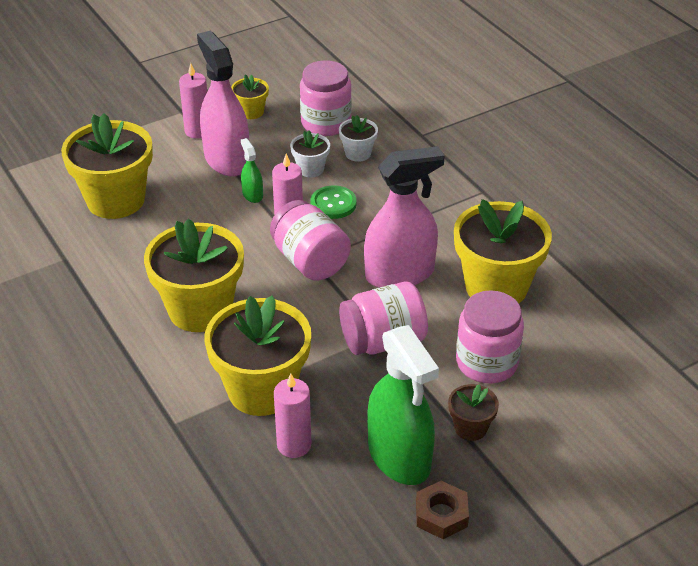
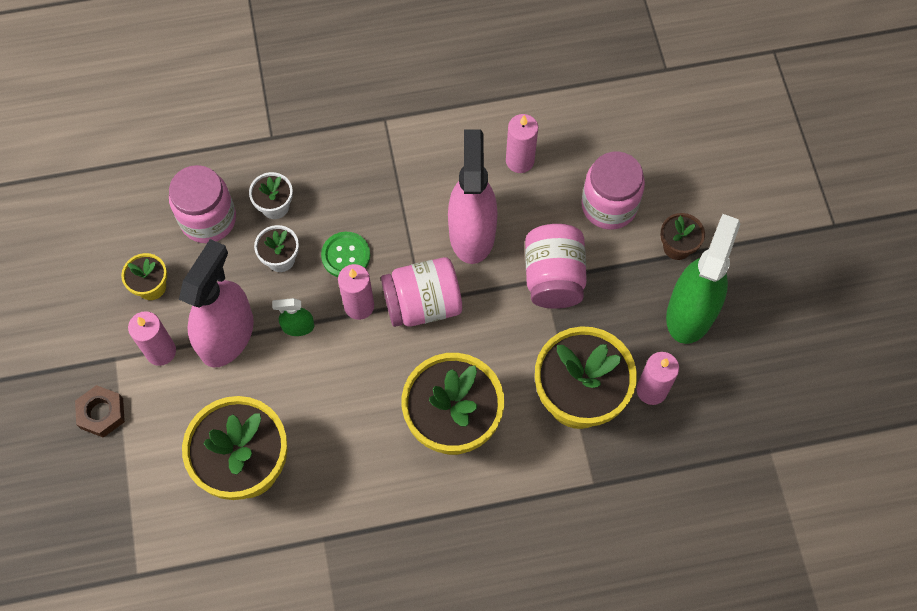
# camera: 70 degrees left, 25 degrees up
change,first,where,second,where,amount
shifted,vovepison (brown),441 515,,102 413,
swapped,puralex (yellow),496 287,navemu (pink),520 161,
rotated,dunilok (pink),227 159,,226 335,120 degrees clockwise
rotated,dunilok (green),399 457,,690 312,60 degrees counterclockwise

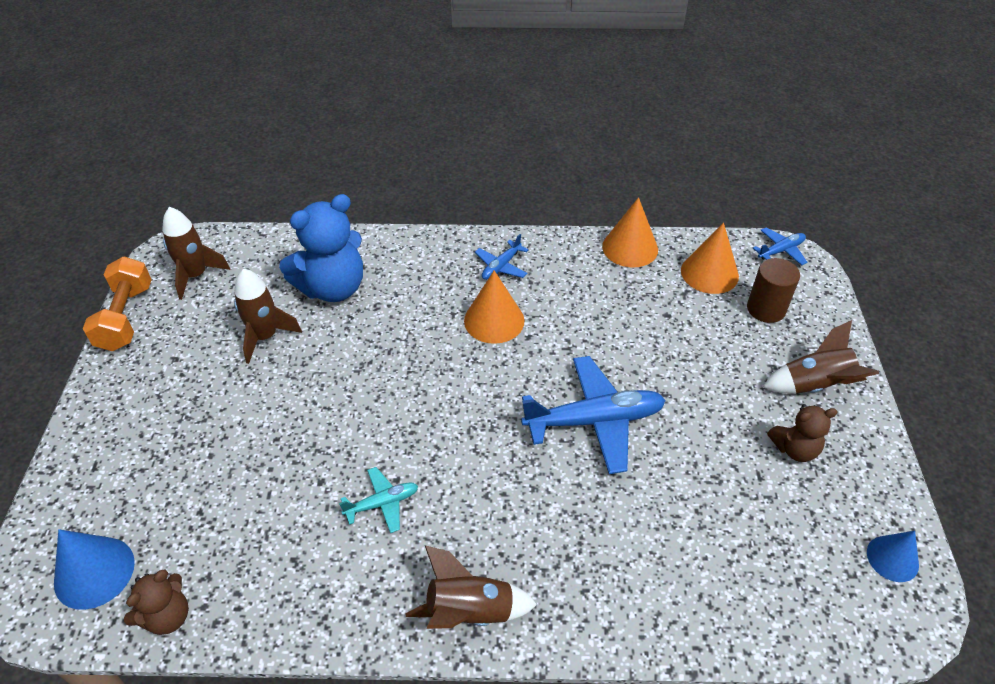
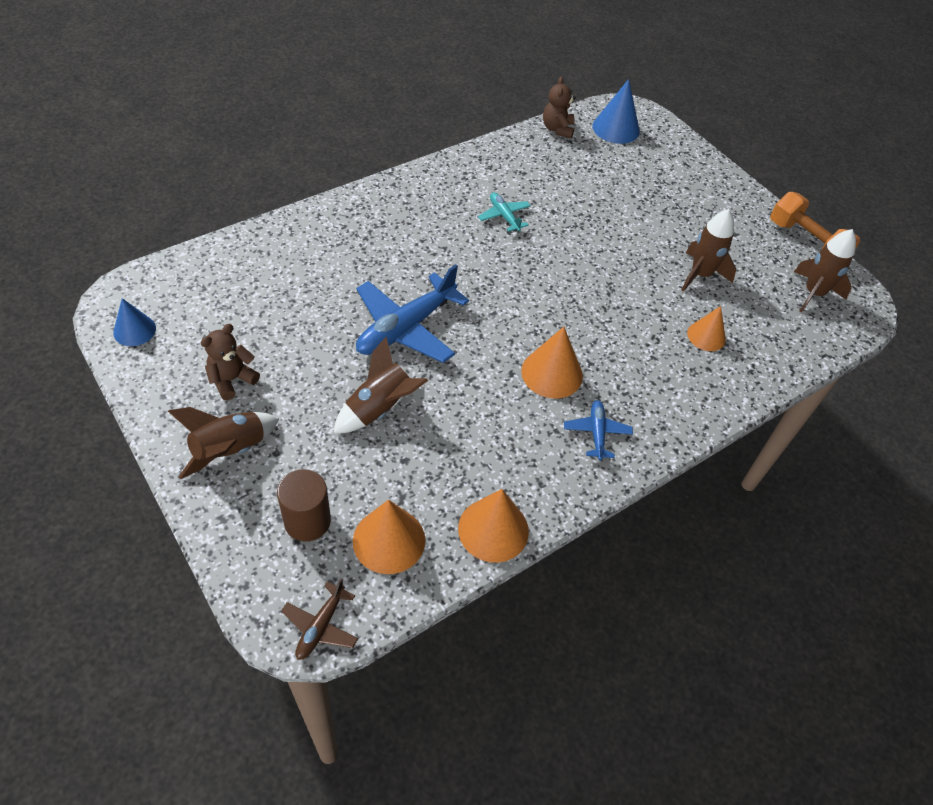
# camera: 140 degrees right, 5 degrees up
change,first,where,second,where,amount
shifted,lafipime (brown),469 612,,380 408,
swapped,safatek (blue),332 288,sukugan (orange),706 336,
repainted,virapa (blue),781 251,virapa (brown),320 626,
rotated,virapa (turquoise),382 503,,504 216,120 degrees clockwise

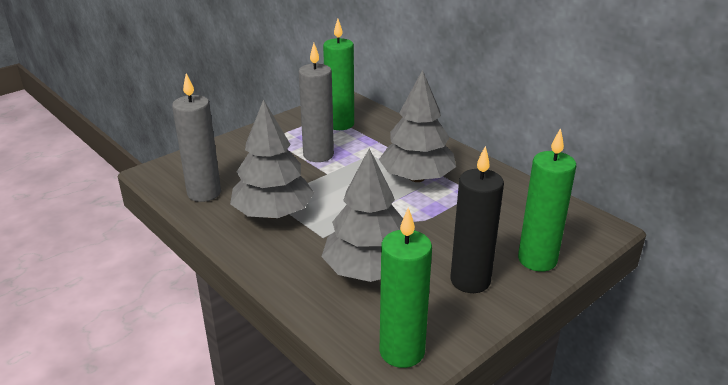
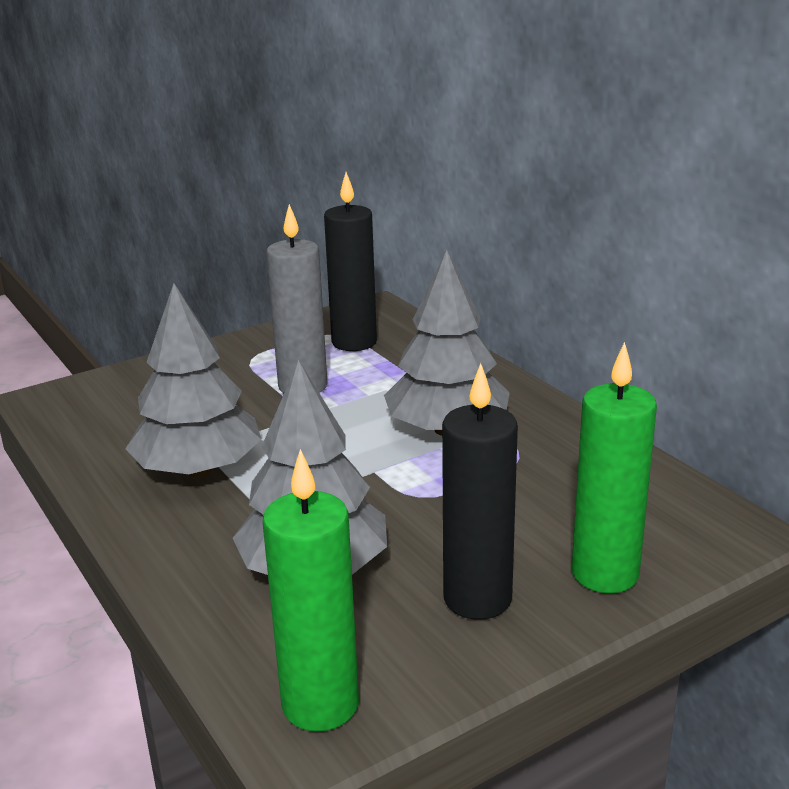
# camera: 10 degrees right, 5 degrees down
change,first,where,second,where,amount
gone,navemu (grey),204 193,,,
repainted,navemu (green),340 124,navemu (black),354 342,

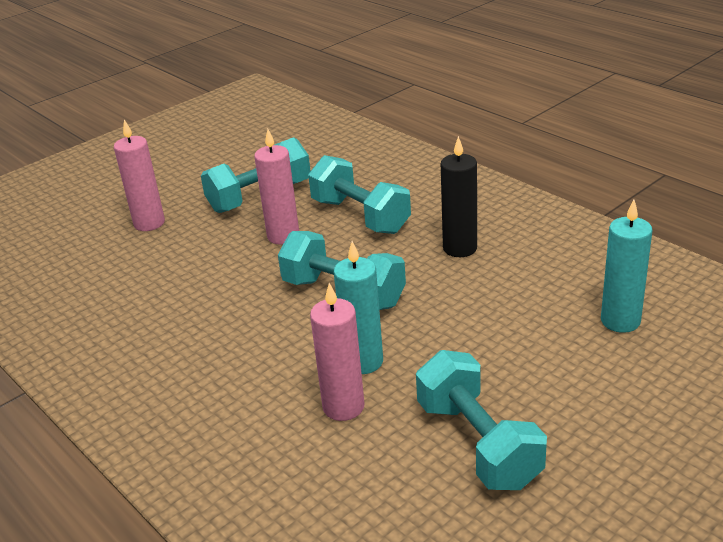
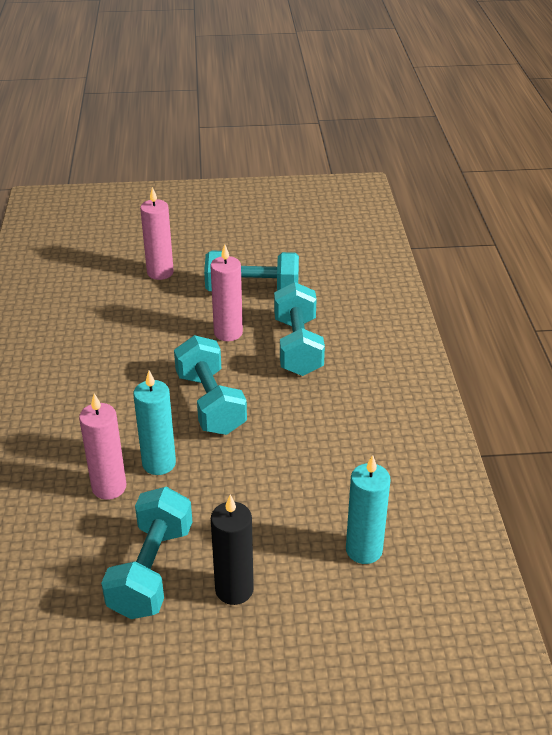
# camera: 35 degrees right, 5 degrees up
change,first,where,second,where,amount
shifted,navemu (black),460 248,,234 590,

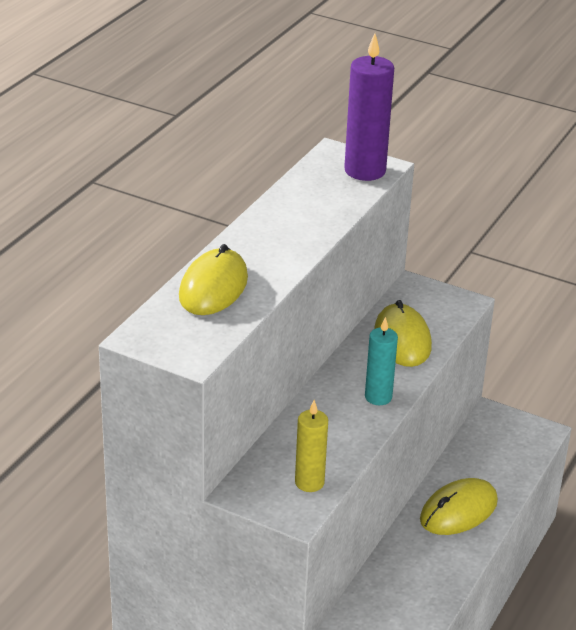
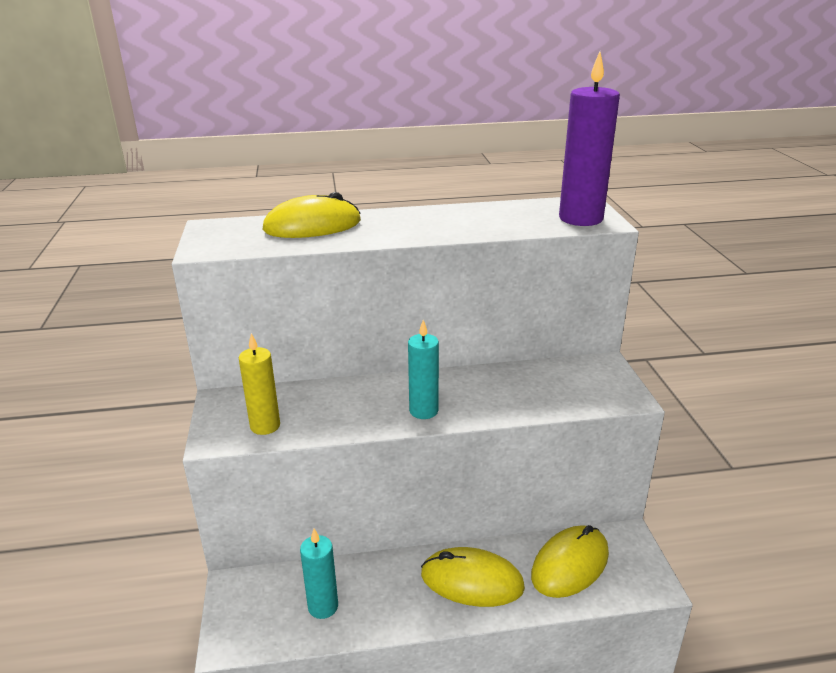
# camera: 55 degrees right, 5 degrees down
change,first,where,second,where,amount
new,,,navemu (turquoise),323 606,
shifted,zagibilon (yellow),402 339,,570 564,

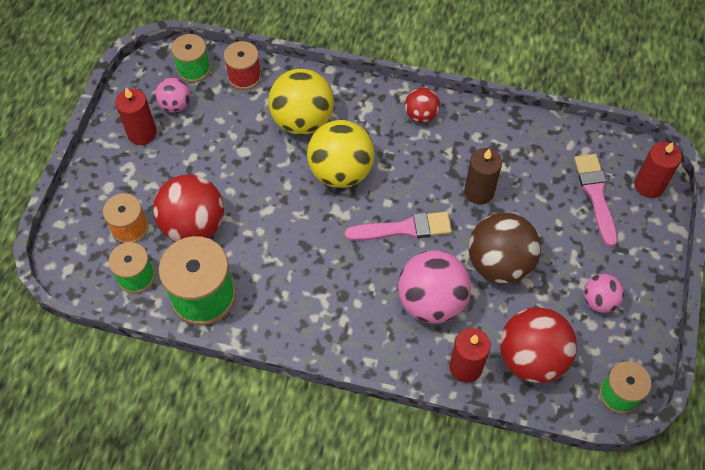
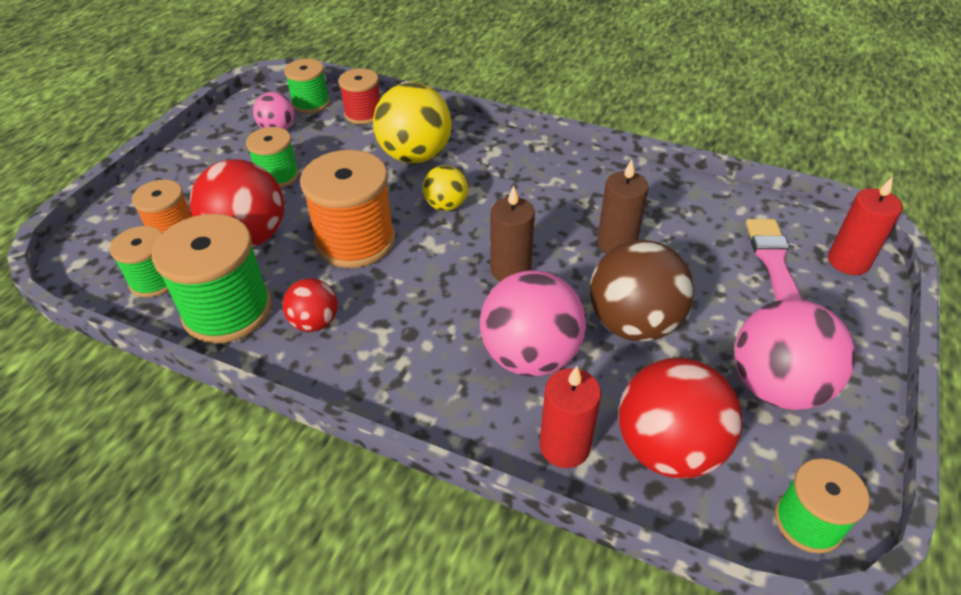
# camera: 10 degrees right, 15 degrees down
change,first,where,second,where,amount
gone,navemu (red),142 133,,,
new,,,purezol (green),278 176,
new,,,purezol (orange),355 241,
shifted,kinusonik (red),421 115,,315 322,
swapped,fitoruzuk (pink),404 228,navemu (brown),510 270,
scaled,kinusonik (yellow),341 172,,446 206,x0.54
scaled,kinusonik (pink),599 301,,776 386,x1.84

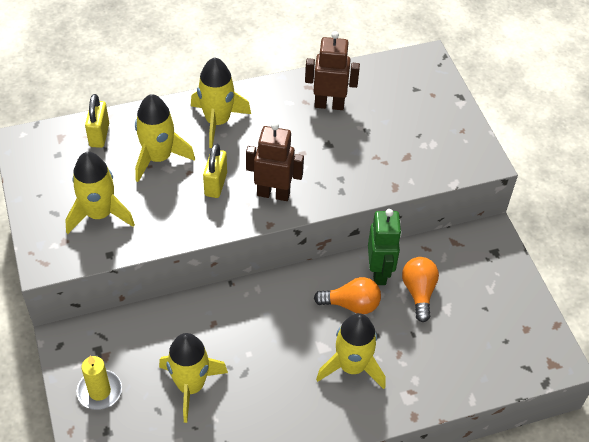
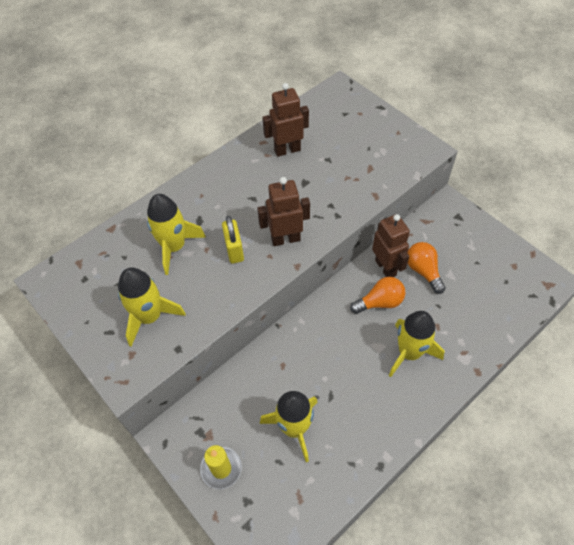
# camera: 20 degrees left, 5 degrees up
change,first,where,second,where,amount
gone,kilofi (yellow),99 135,,,
gone,lafipime (yellow),217 122,,,
repainted,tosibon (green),379 272,tosibon (brown),385 267,

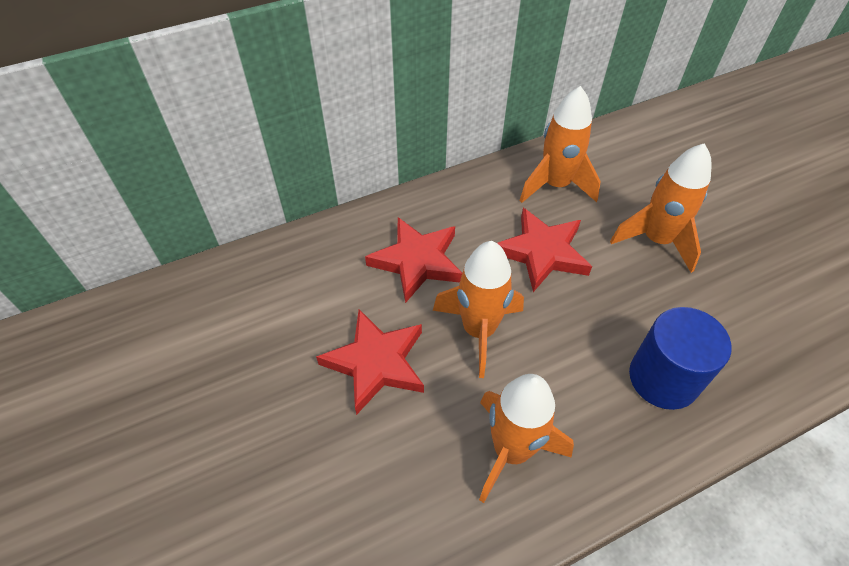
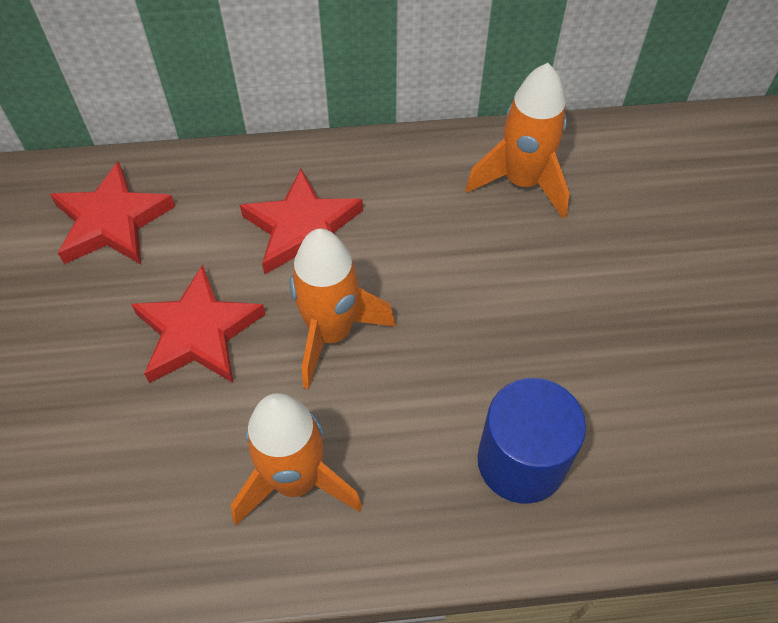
# camera: 20 degrees right, 5 degrees up
change,first,where,second,where,amount
gone,lafipime (orange),656 240,,,
shifted,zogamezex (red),542 252,,112 221,

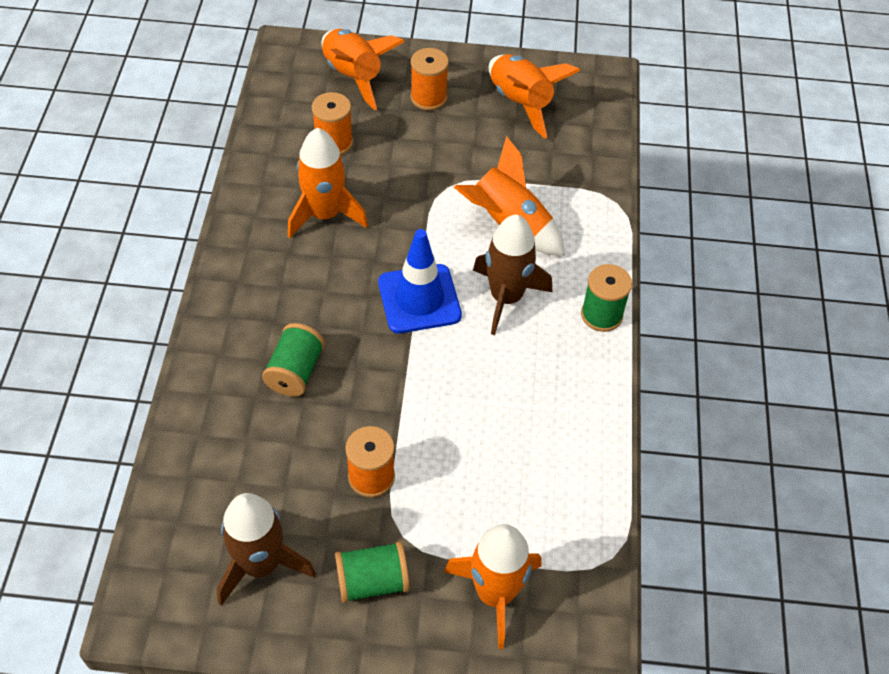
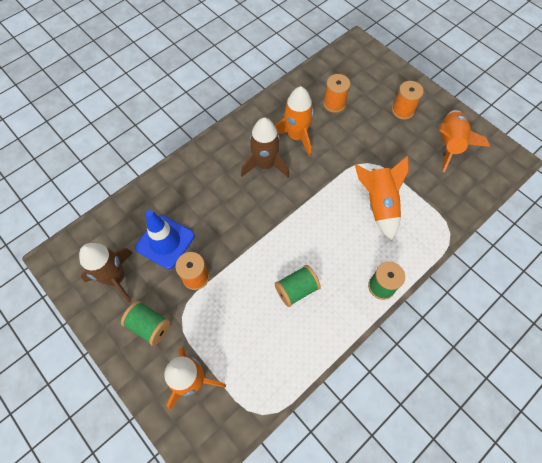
# camera: 45 degrees right, 10 degrees up
change,first,where,second,where,amount
gone,lafipime (orange),353 76,,,
shifted,purezol (green),295 371,,296 289,
shifted,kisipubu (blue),419 299,,165 242,
shifted,lafipime (brown),506 297,,265 165,

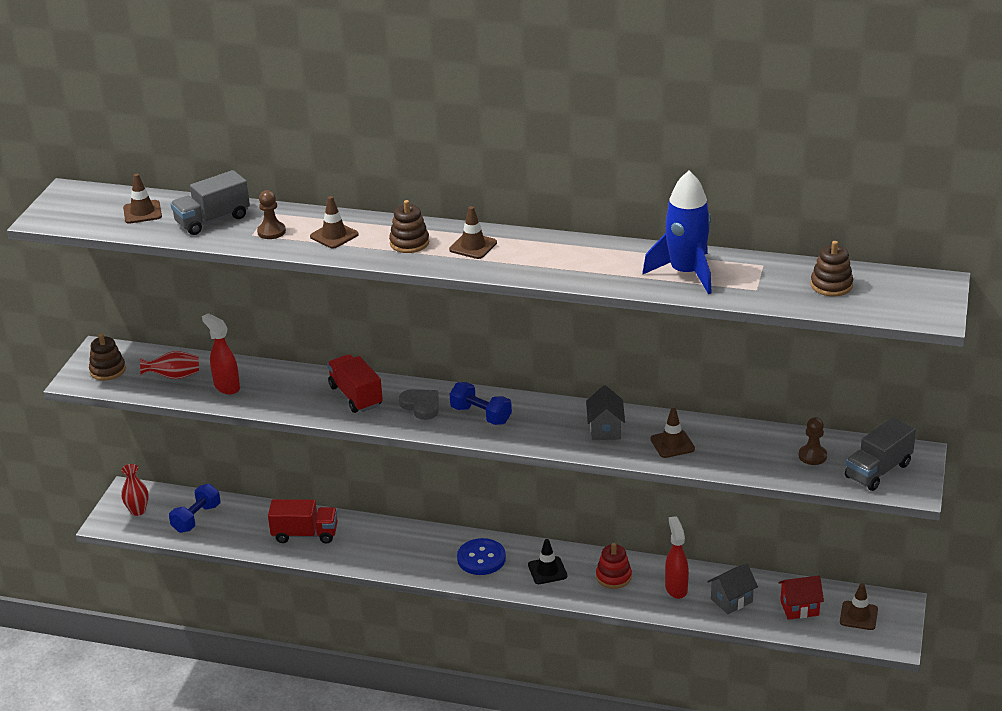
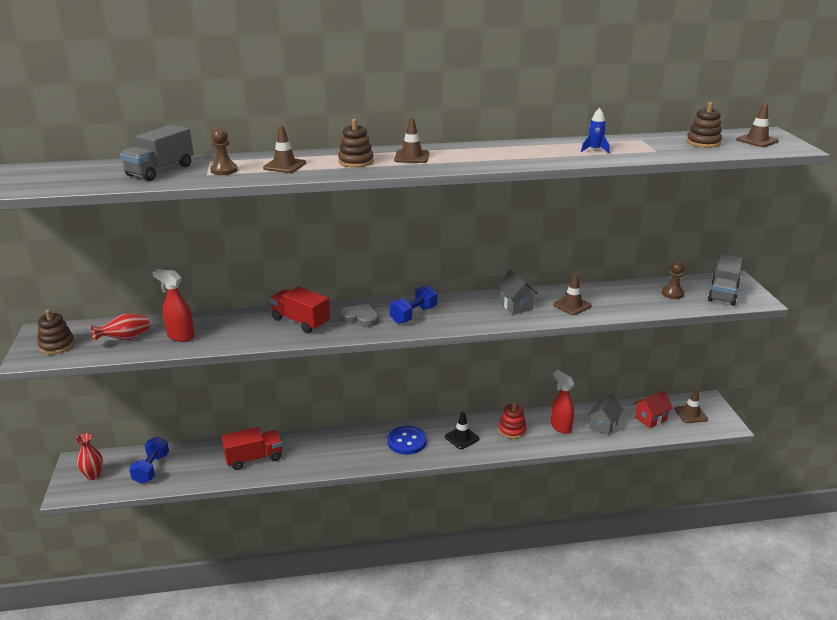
# camera: 25 degrees left, 5 degrees down
change,first,where,second,where,amount
shifted,kisipubu (brown),142 212,,757 140,
rotated,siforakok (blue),481 415,,413 315,60 degrees counterclockwise
scaled,lafipime (blue),686 273,,594 150,x0.44

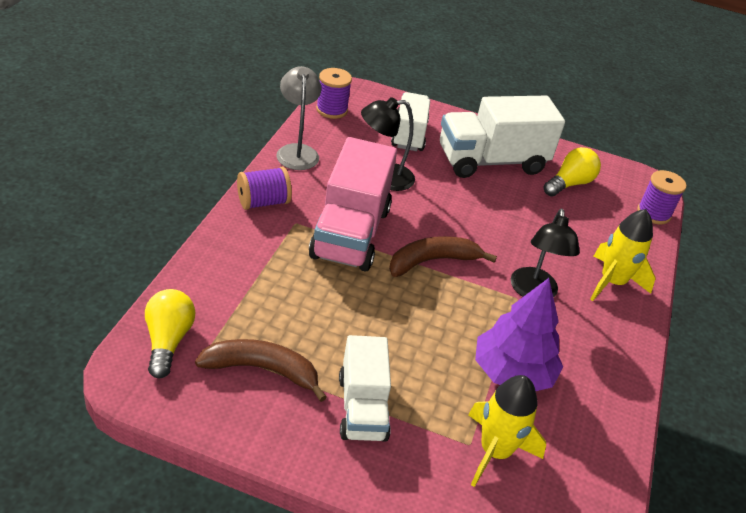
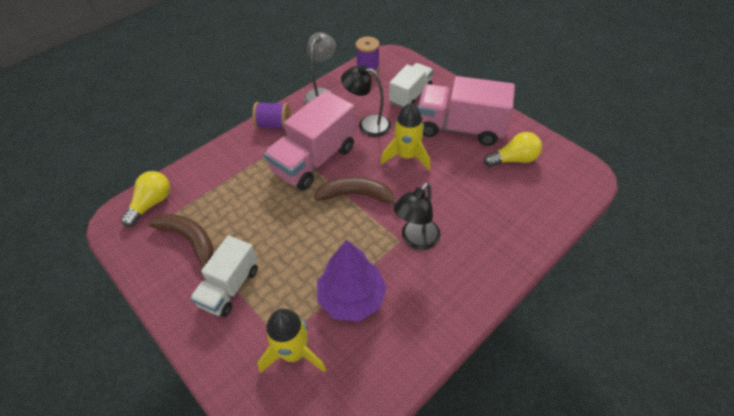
# camera: 35 degrees right, 10 degrees up
change,first,where,second,where,amount
gone,purezol (purple),653 213,,,
shifted,lafipime (yellow),612 282,,407 156,
repainted,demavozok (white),491 161,demavozok (pink),460 128,

